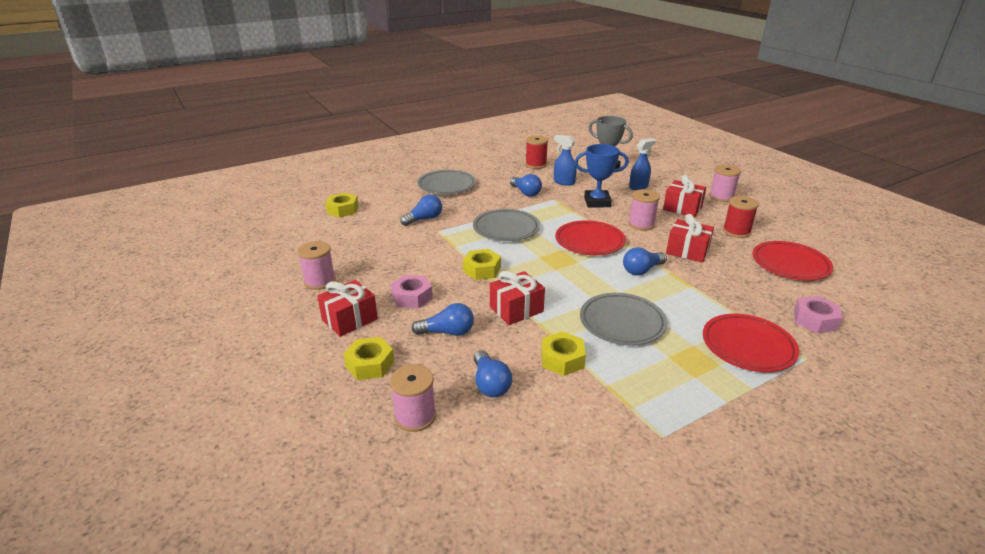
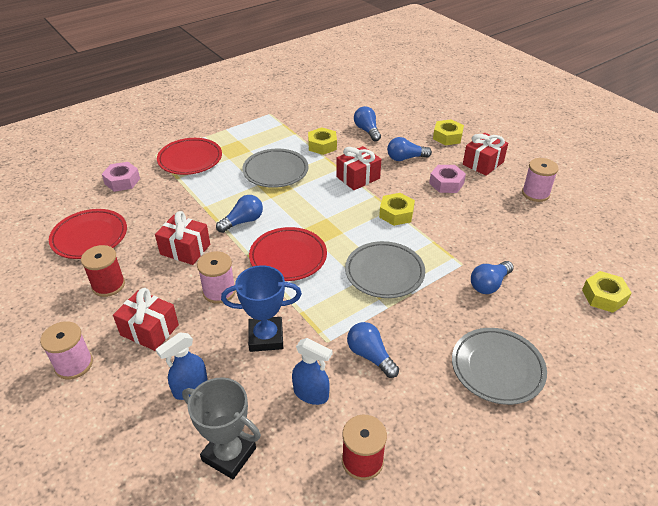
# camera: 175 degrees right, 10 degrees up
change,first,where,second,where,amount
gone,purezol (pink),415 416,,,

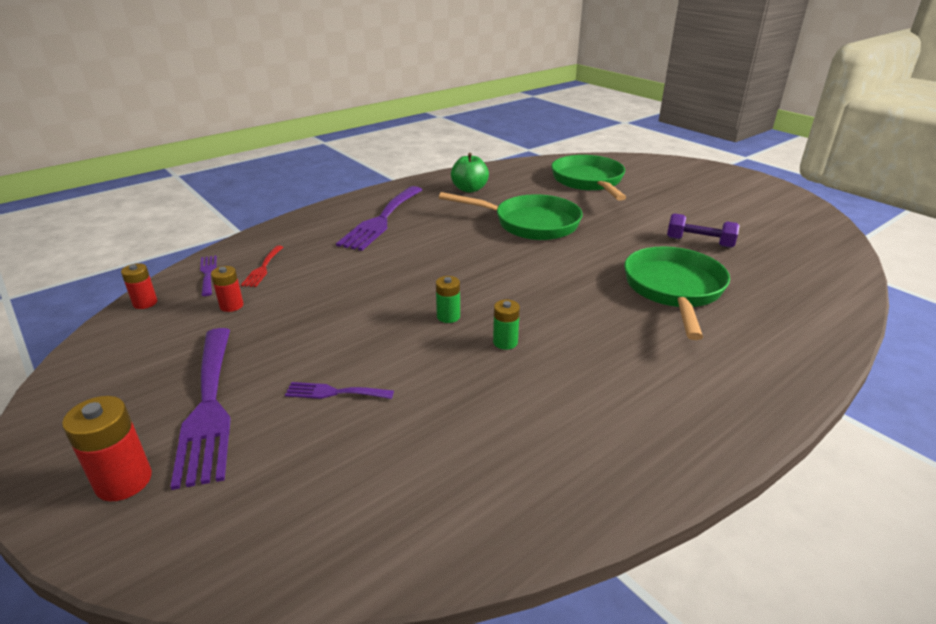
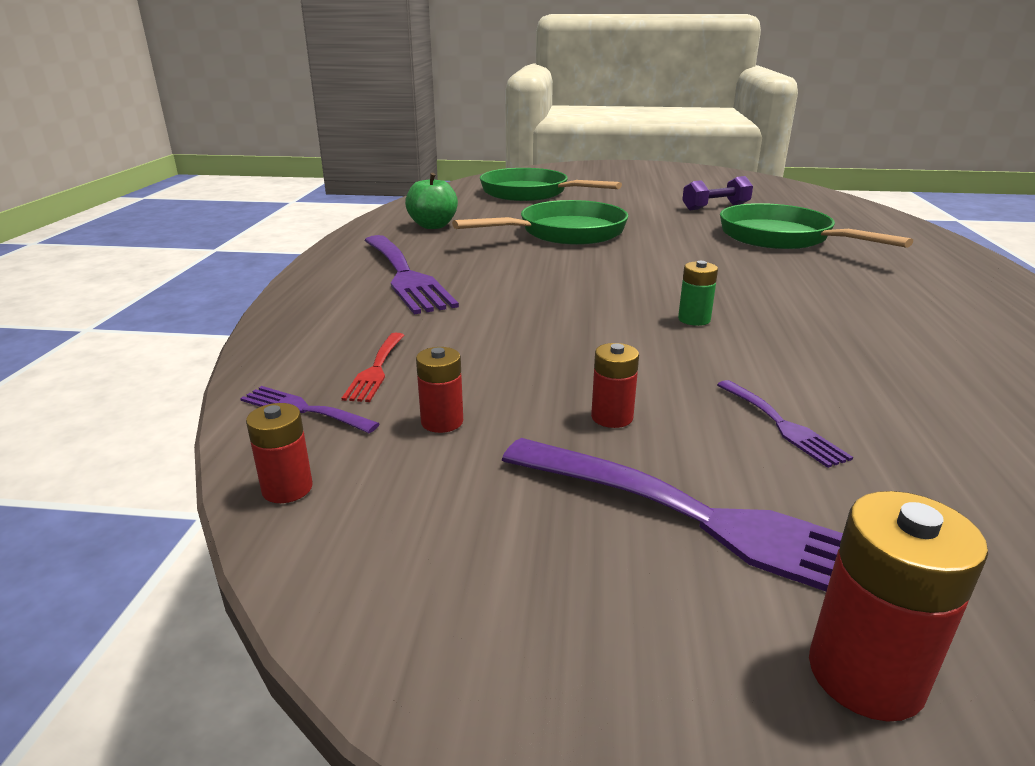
# camera: 45 degrees left, 5 degrees down
change,first,where,second,where,amount
gone,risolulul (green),505 342,,,
new,,,risolulul (red),612 417,
rotated,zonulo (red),263 268,,376 370,45 degrees clockwise
rotated,zonulo (purple),334 392,,782 425,75 degrees counterclockwise

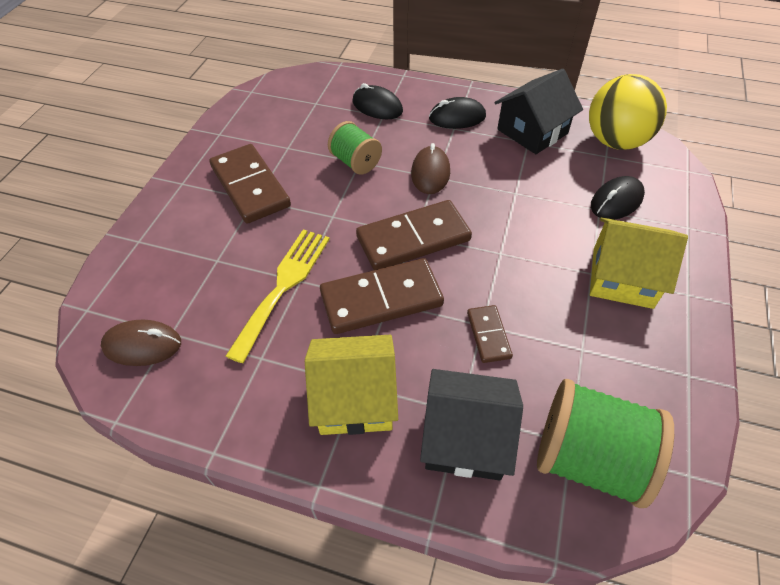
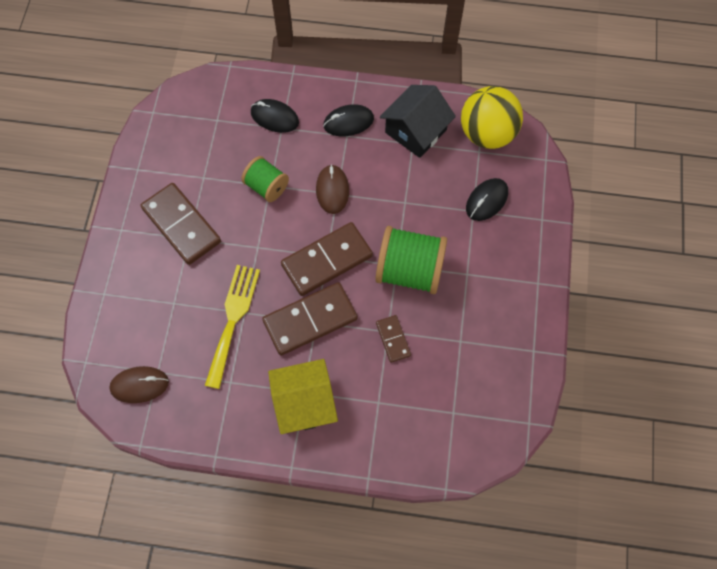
# camera: 10 degrees left, 15 degrees up
change,first,where,second,where,amount
gone,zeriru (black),465 437,,,
gone,zeriru (yellow),622 277,,,
shifted,purezol (green),588 458,,409 270,

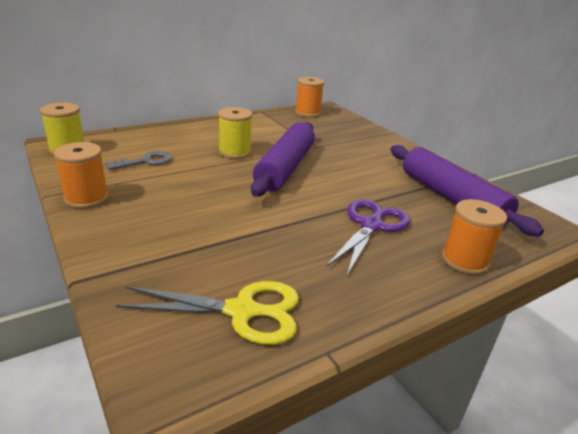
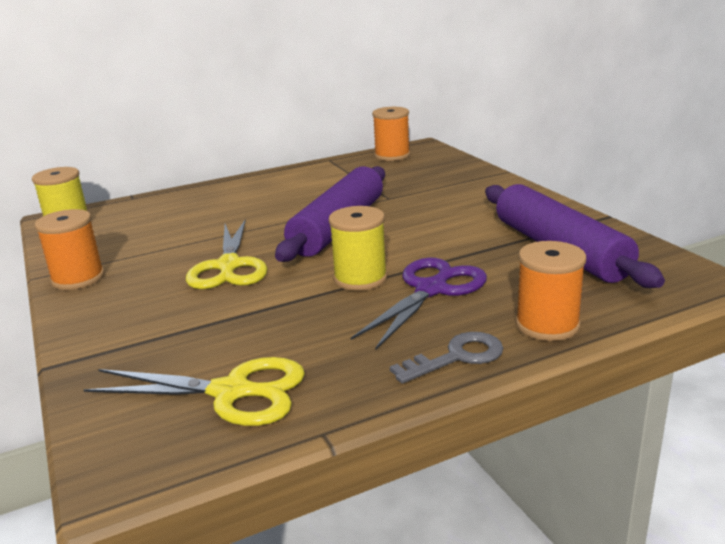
# camera: 10 degrees right, 5 degrees down
change,first,where,second,where,amount
new,,,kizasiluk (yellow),229 266,
shifted,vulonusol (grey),146 161,,457 357,
shifted,purezol (yellow),235 152,,360 279,

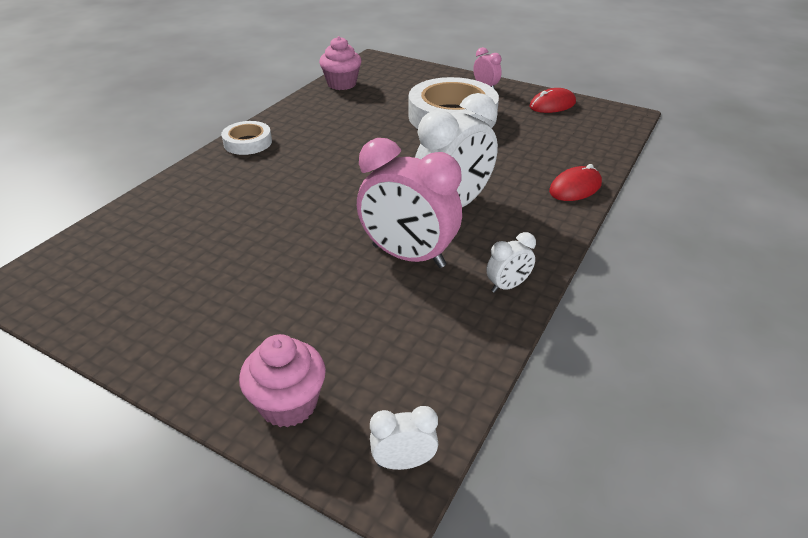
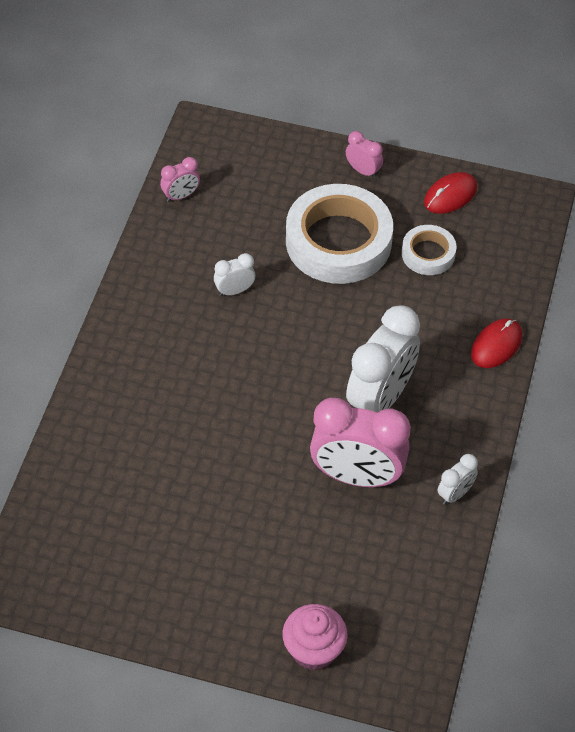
# camera: 15 degrees left, 15 degrees up
change,first,where,second,where,amount
shifted,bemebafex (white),248 142,,428 254,
shifted,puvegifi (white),403 462,,234 291,
swapped,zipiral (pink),342 84,puvegifi (pink),181 196,

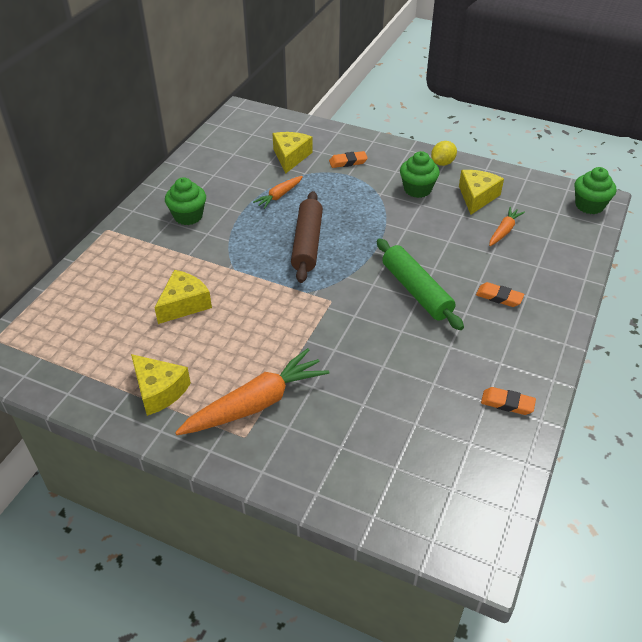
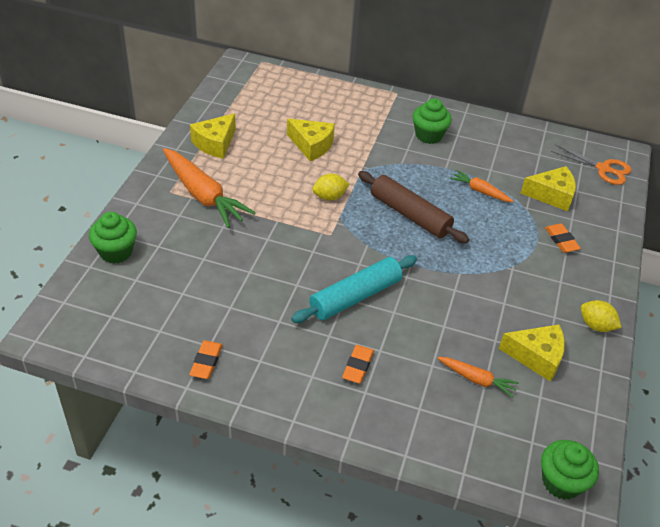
# camera: 80 degrees right, 0 degrees up
change,first,where,second,where,amount
new,,,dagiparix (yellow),329 197,
new,,,kizasiluk (orange),603 169,
shifted,zipiral (green),417 189,,116 252,
repainted,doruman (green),416 291,doruman (turquoise),355 297,
rotated,doruman (brown),307 243,,410 215,45 degrees clockwise

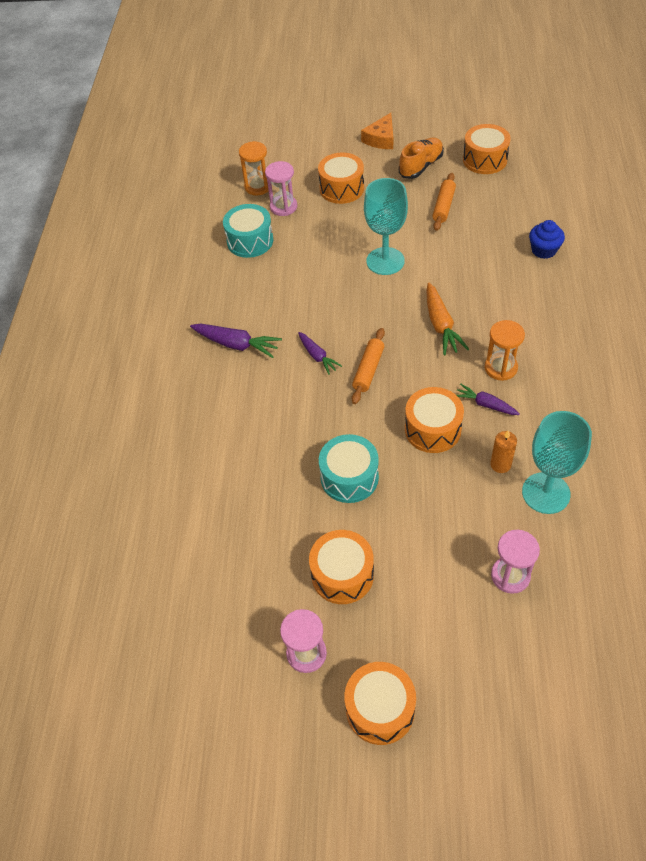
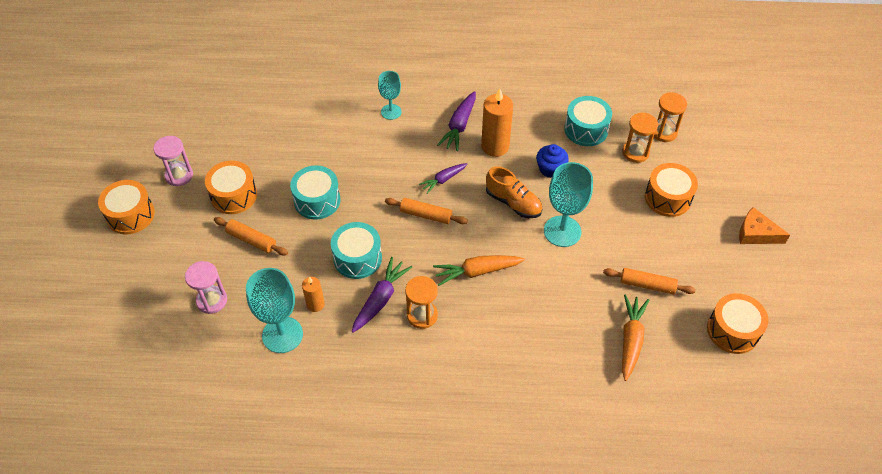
# camera: 85 degrees right, 0 degrees up
change,first,where,second,where,amount
new,,,doruman (orange),251 240,
new,,,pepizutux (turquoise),391 112,
new,,,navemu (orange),495 146,
new,,,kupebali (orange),631 340,
shifted,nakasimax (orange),421 166,,513 203,
shifted,zipiral (blue),543 250,,550 169,
repainted,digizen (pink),283 207,digizen (orange),635 152,
repainted,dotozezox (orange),432 429,dotozezox (turquoise),357 258,
scaled,kupebali (purple),485 404,,380 299,x1.54

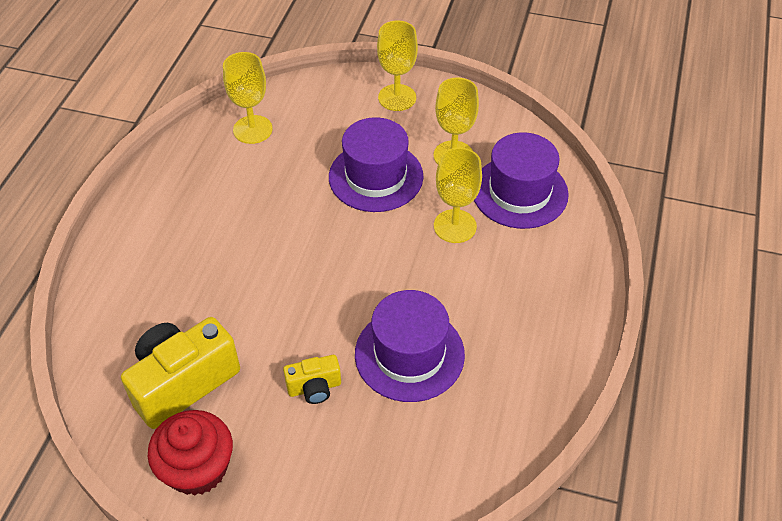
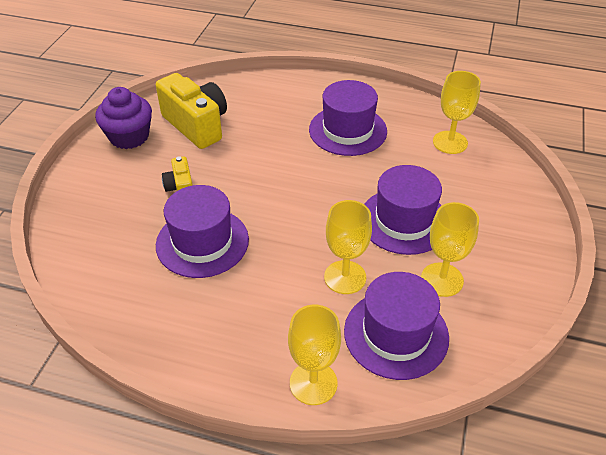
# camera: 90 degrees right, 5 degrees down
change,first,where,second,where,amount
new,,,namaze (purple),348 130,
shifted,pepizutux (yellow),397 98,,313 383,
repainted,zipiral (red),197 468,zipiral (purple),129 137,

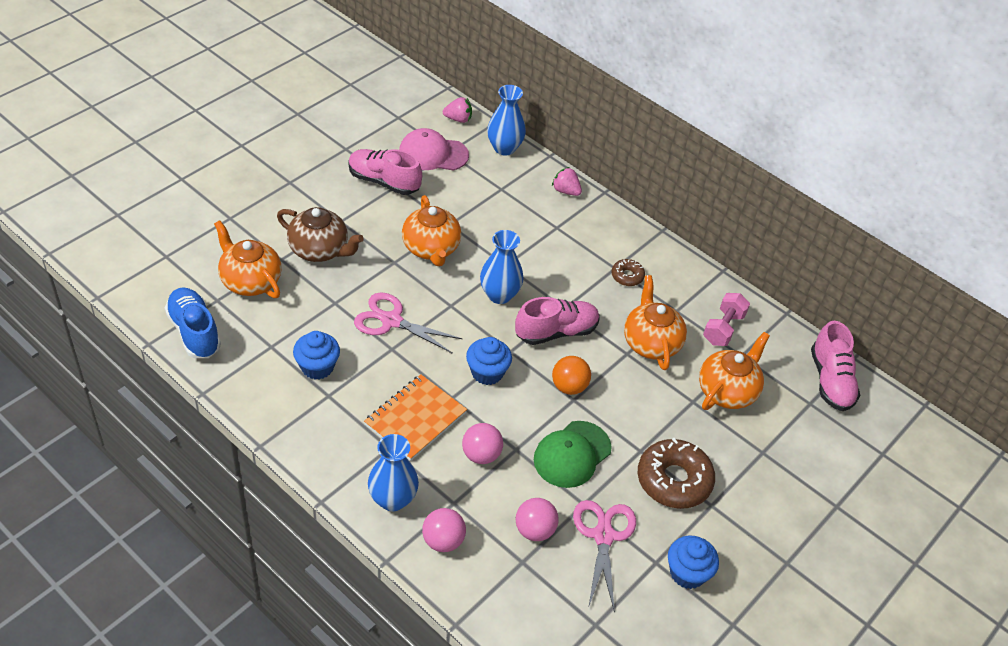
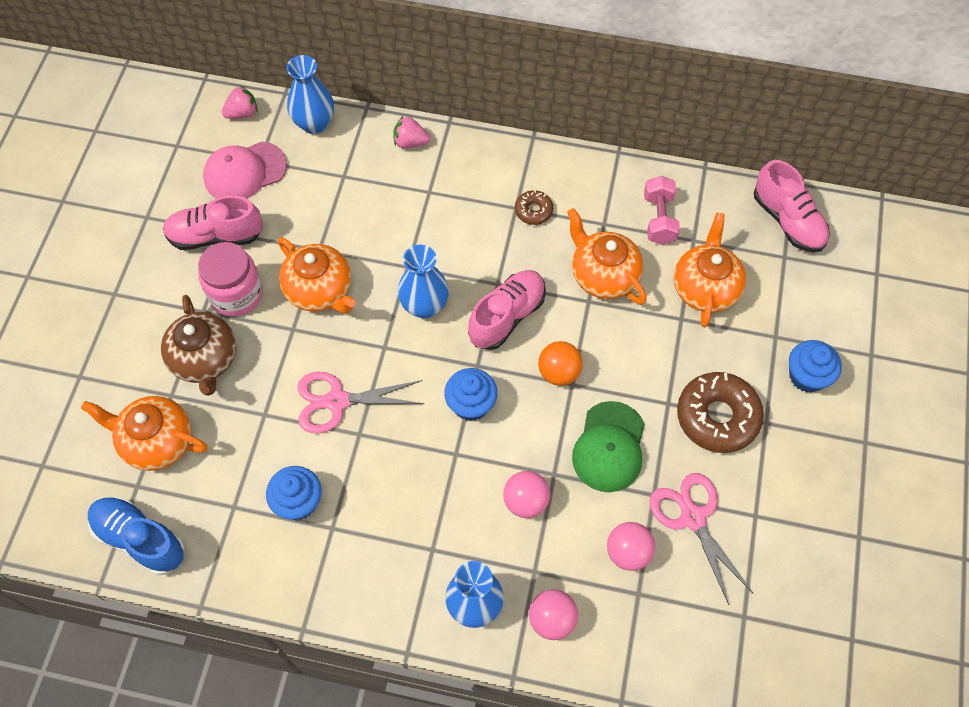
# camera: 25 degrees left, 15 degrees up
change,first,where,second,where,amount
gone,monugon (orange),415 419,,,
new,,,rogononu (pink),236 294,
shifted,zipiral (blue),687 573,,807 376,
rotated,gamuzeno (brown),319 250,,205 360,75 degrees clockwise

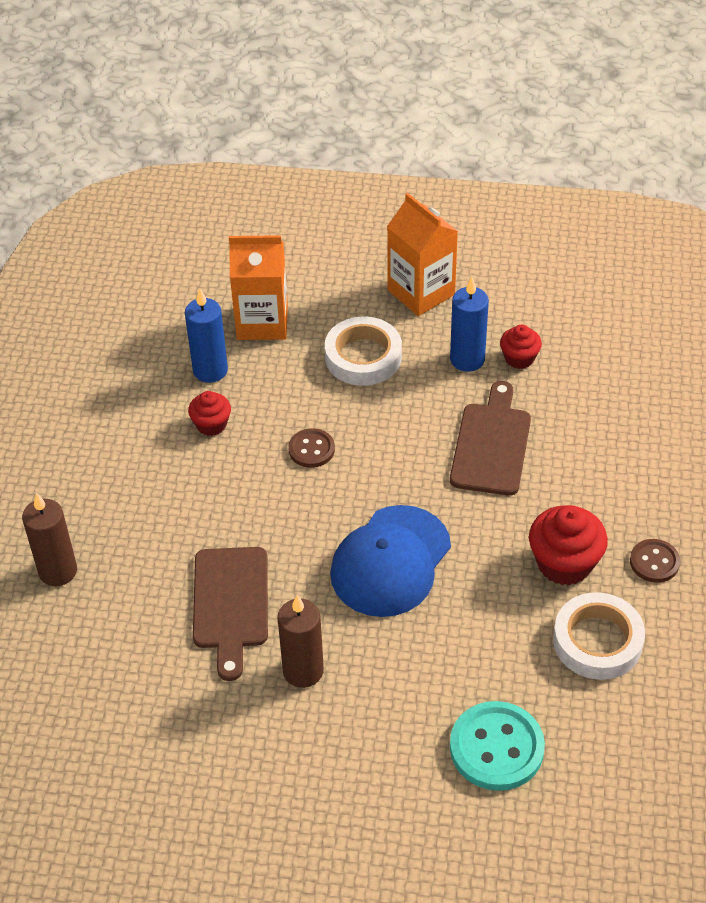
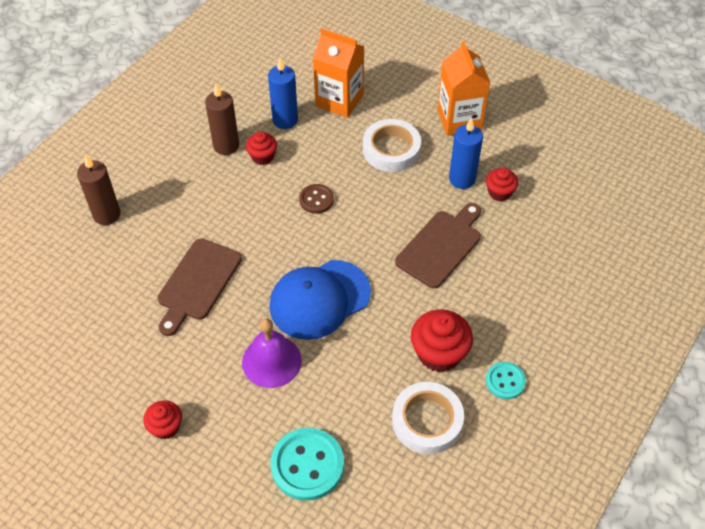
# camera: 25 degrees right, 5 degrees up
change,first,where,second,where,amount
new,,,zipiral (red),166 427,
new,,,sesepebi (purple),271 361,
shifted,navemu (brown),303 671,,226 145,
repainted,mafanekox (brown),654 562,mafanekox (turquoise),505 381,

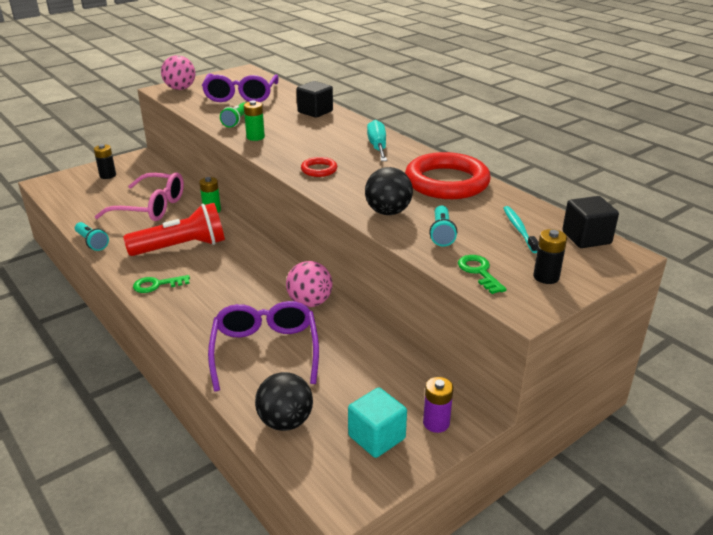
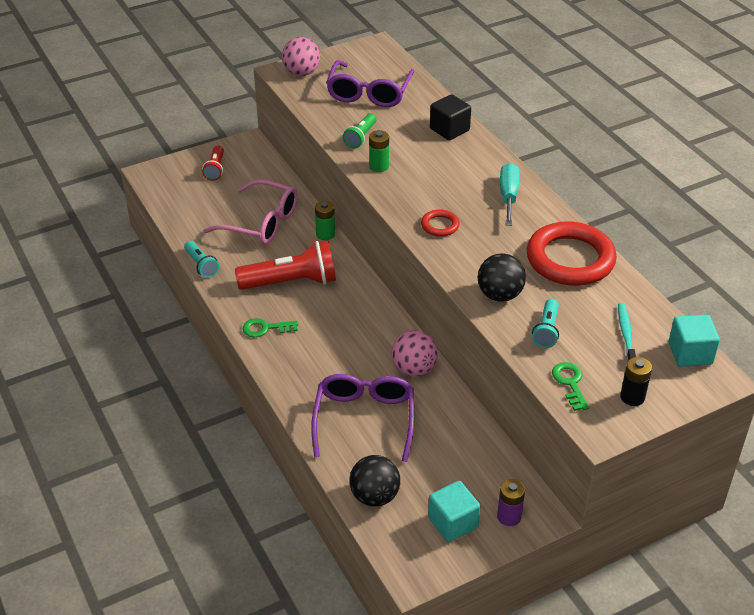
# camera: 10 degrees right, 10 degrees up
change,first,where,second,where,amount
swapped,risolulul (black),108 175,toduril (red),215 169,
repainted,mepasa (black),586 238,mepasa (turquoise),690 353,

